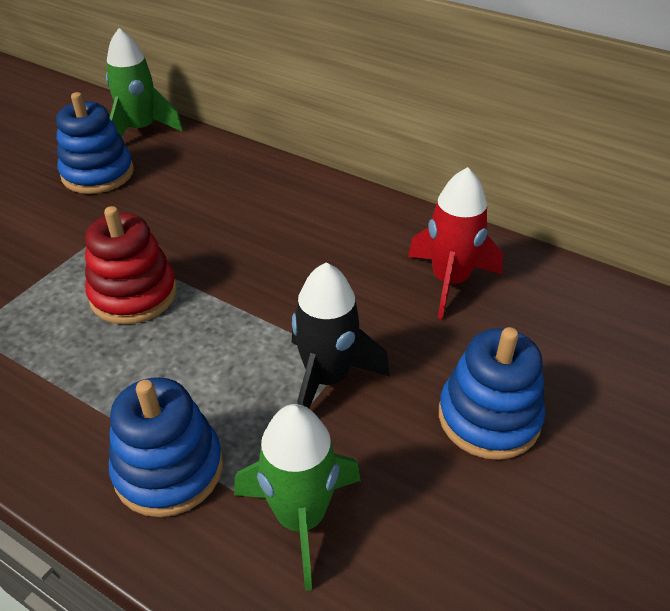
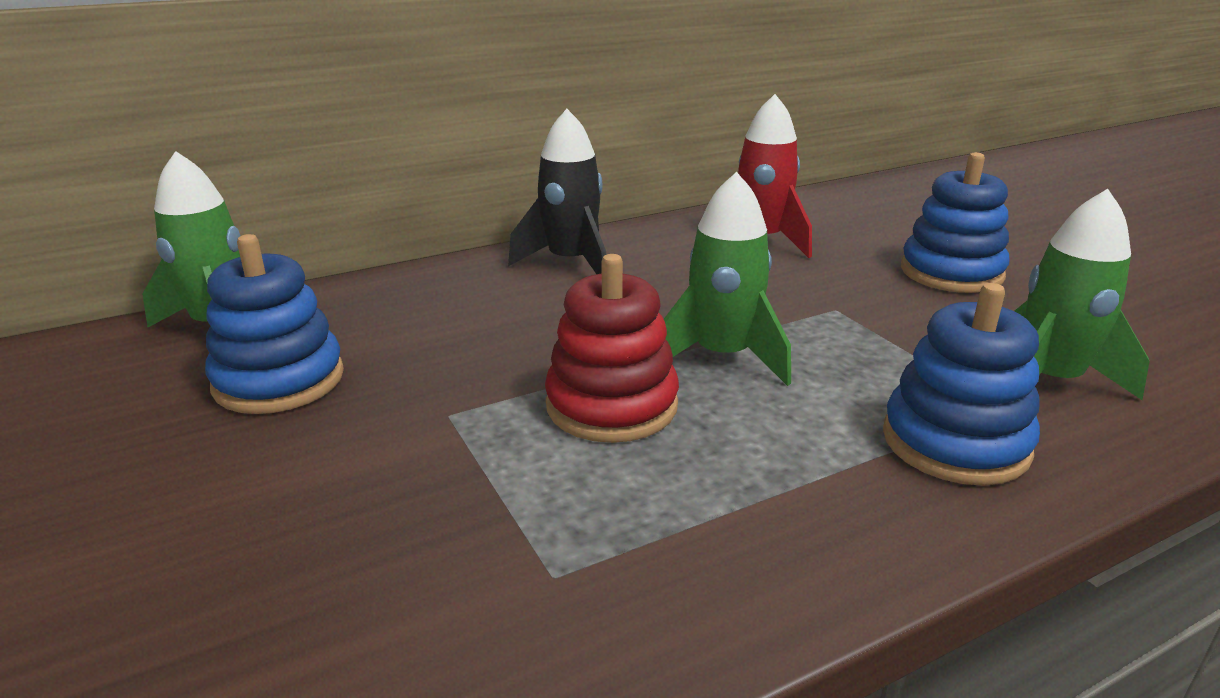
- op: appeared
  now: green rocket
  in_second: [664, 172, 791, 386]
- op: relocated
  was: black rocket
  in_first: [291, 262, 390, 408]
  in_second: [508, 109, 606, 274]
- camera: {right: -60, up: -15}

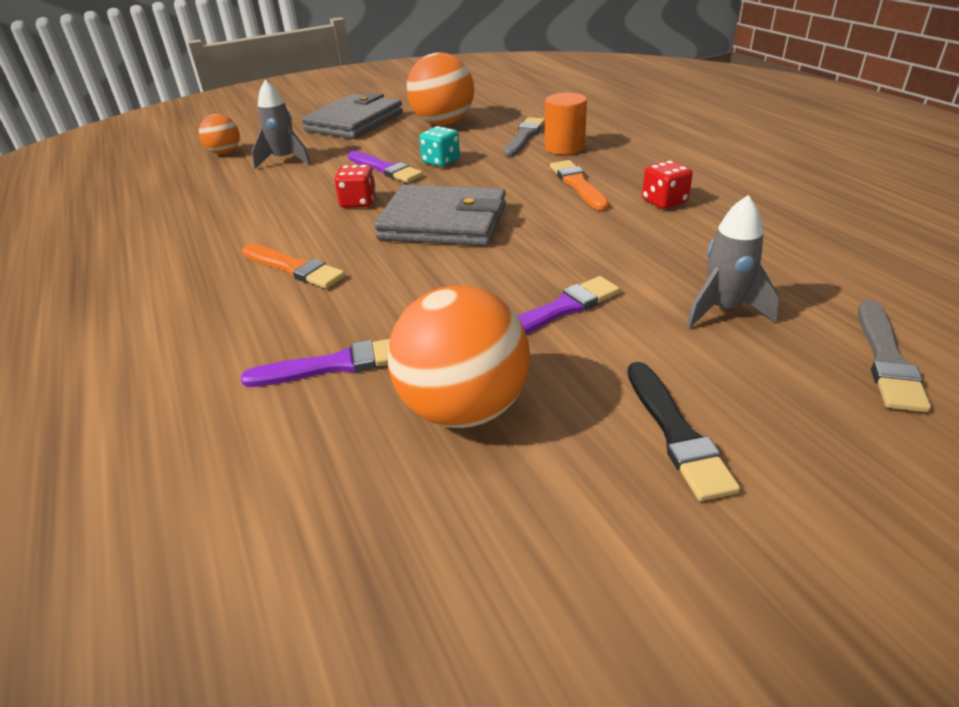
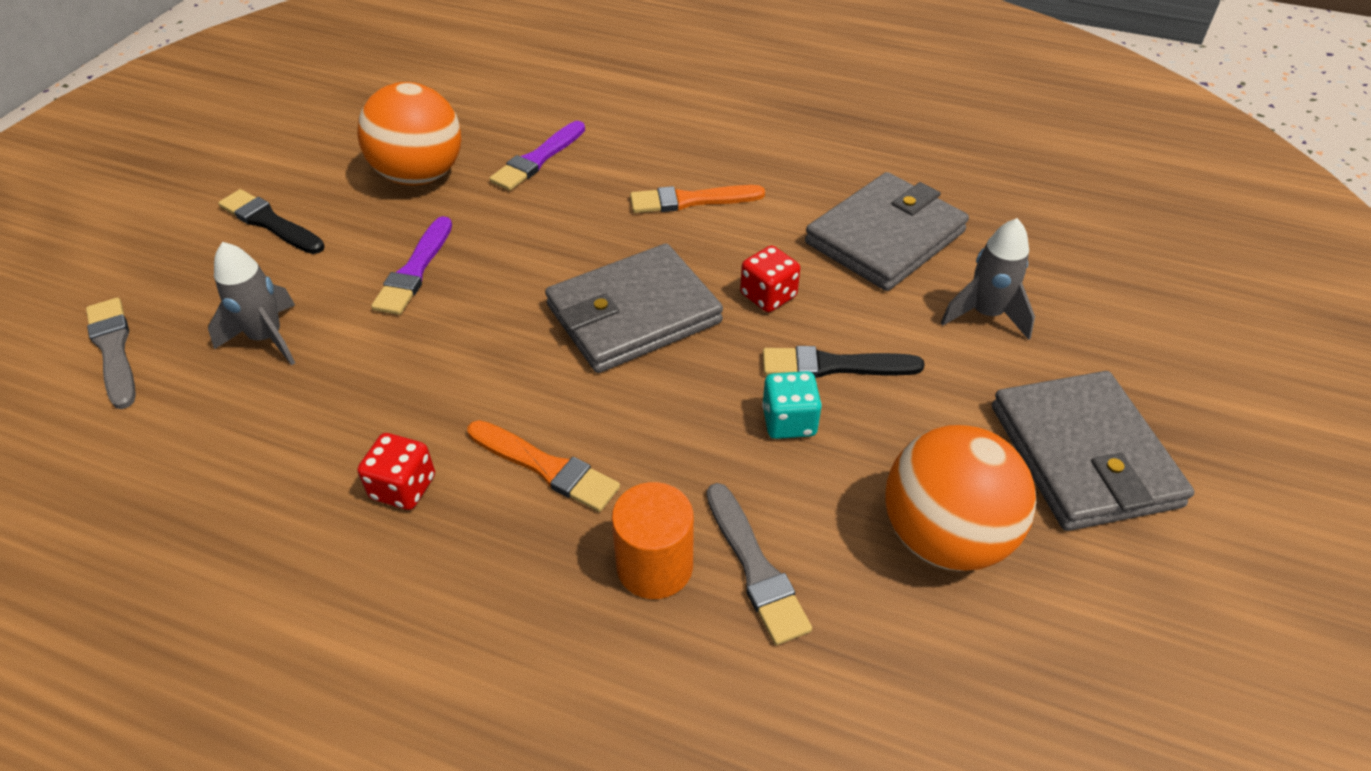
- op: missing
  was: orange ball
  in_first: [199, 114, 240, 154]
- op: appeared
  now: grey wallet
  in_second: [805, 172, 969, 291]
- op: colour
  was: purple brush
  now: black brush
  in_first: [348, 151, 423, 183]
  in_second: [763, 346, 925, 378]
- camera: {right: 135, up: 10}

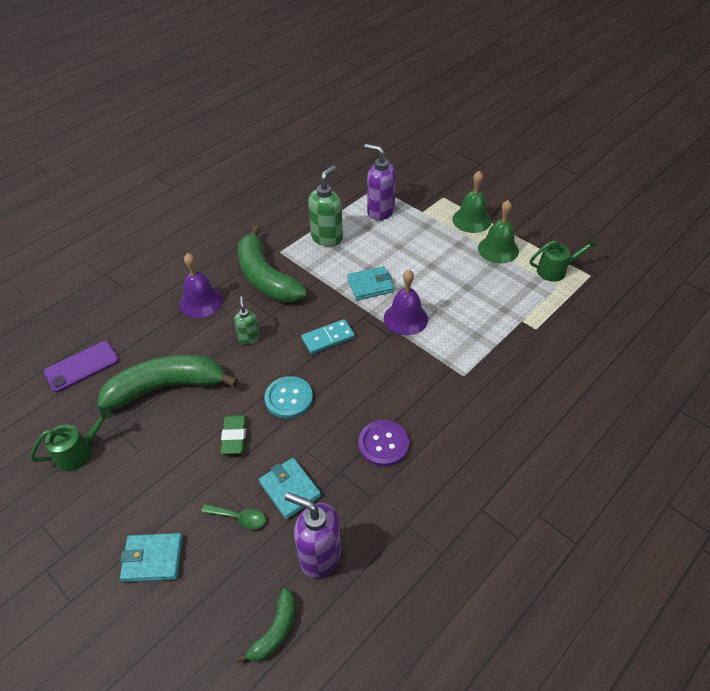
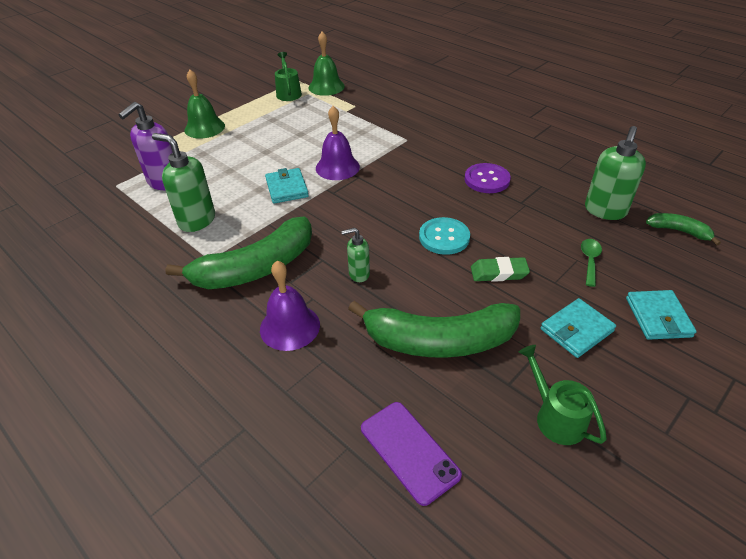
- op: missing
  was: turquoise domino
  in_first: [301, 319, 355, 354]
- op: relocated
  was: turquoise wallet
  in_first: [259, 458, 321, 519]
  in_second: [540, 298, 616, 358]
- op: relocated
  was: green bell
  in_first: [478, 200, 519, 264]
  in_second: [309, 32, 345, 96]
- op: colour
  was: purple soap dispenser
  now: green soap dispenser
  in_first: [285, 492, 341, 578]
  in_second: [585, 126, 646, 220]
- op: spun
  was: green banana
  in_first: [97, 354, 238, 410]
  in_second: [348, 301, 520, 358]
  clockwise: -75
- camera: {right: -90, up: -5}

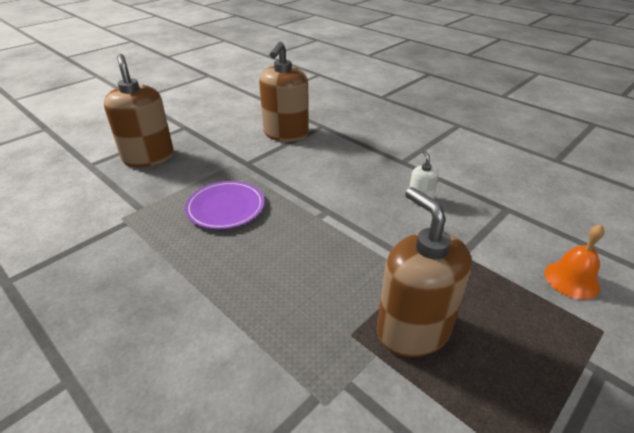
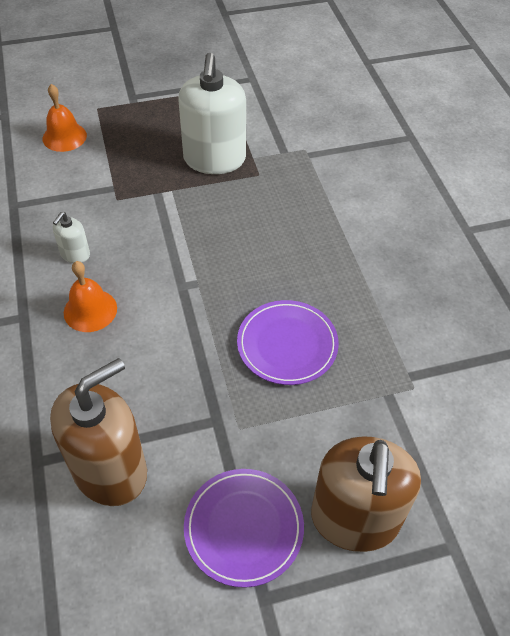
- op: appeared
  now: orange bell
  in_second: [64, 261, 117, 332]
- op: appeared
  now: purple plate
  in_second: [184, 469, 304, 588]
- op: colour
  was: brown soap dispenser
  now: white soap dispenser
  in_first: [377, 187, 472, 357]
  in_second: [178, 53, 246, 174]
- camera: {right: -150, up: 15}

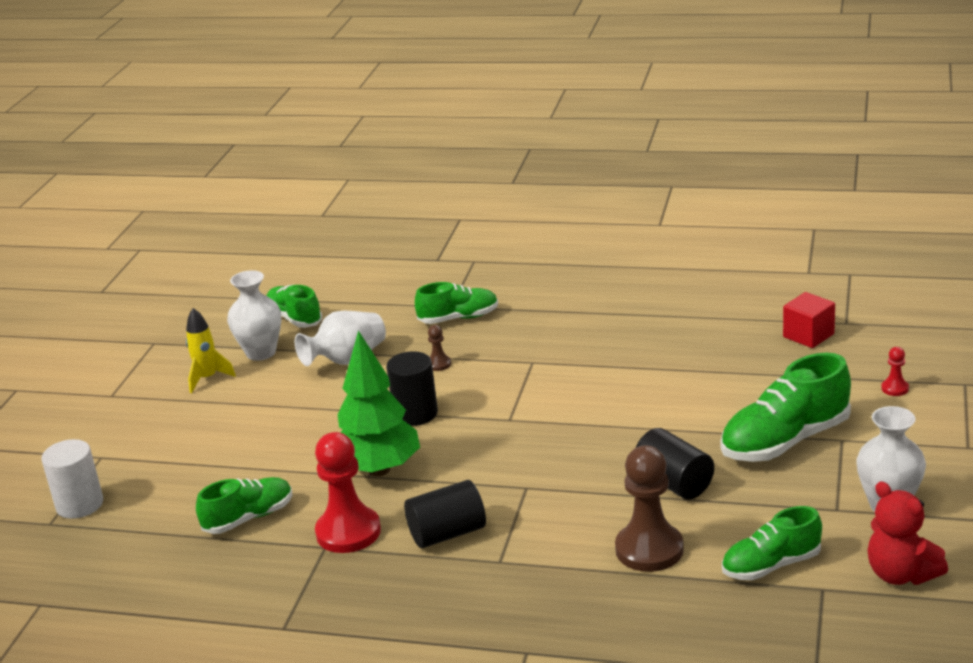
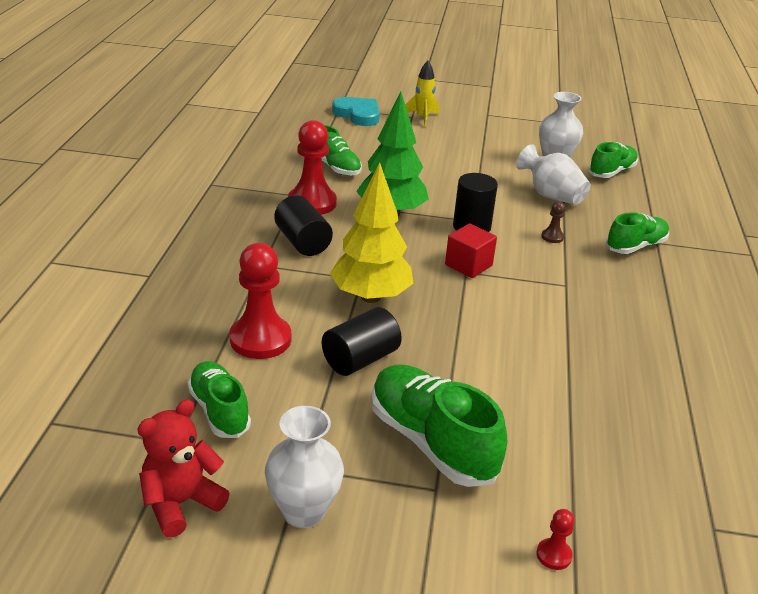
- op: appeared
  now: yellow tree
  in_second: [330, 162, 414, 303]
- op: relocated
  was: yellow rocket
  in_first: [186, 308, 236, 393]
  in_second: [405, 61, 439, 127]
- op: relocated
  was: red cube
  in_first: [783, 292, 835, 348]
  in_second: [445, 223, 497, 278]
- op: exchanged
  was: white cylinder
  now: turquoise heart
  in_first: [41, 439, 103, 519]
  in_second: [332, 97, 380, 126]
- op: colour
  was: brown pawn
  now: red pawn
  in_first: [615, 445, 684, 572]
  in_second: [230, 243, 291, 359]
- op: spun
  was: green shoe
  in_first: [415, 282, 498, 324]
  in_second: [606, 212, 669, 254]
  clockwise: -105
- camera: {right: 80, up: 5}

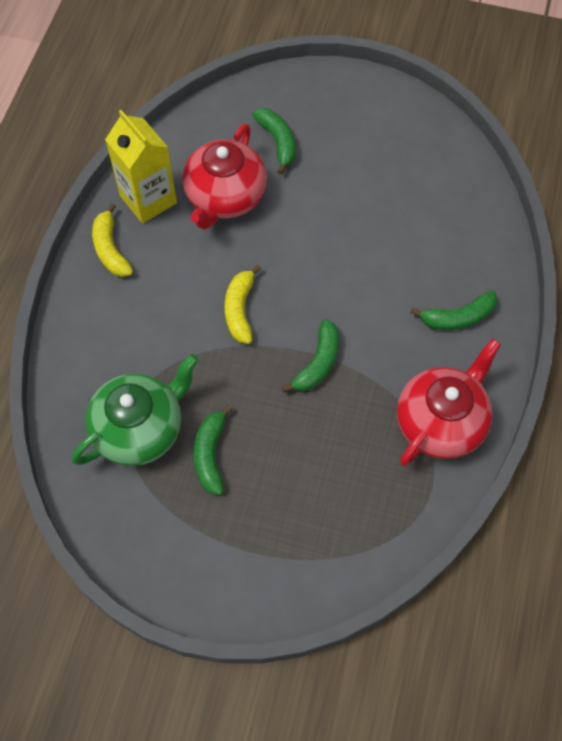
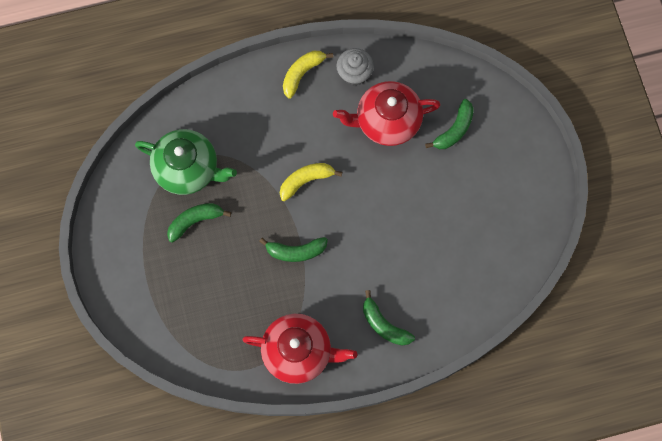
- op: exchanged
  was: yellow carton
  now: grey cupcake
  in_first: [105, 110, 177, 224]
  in_second: [336, 48, 374, 86]
- camera: {right: 60, up: 10}

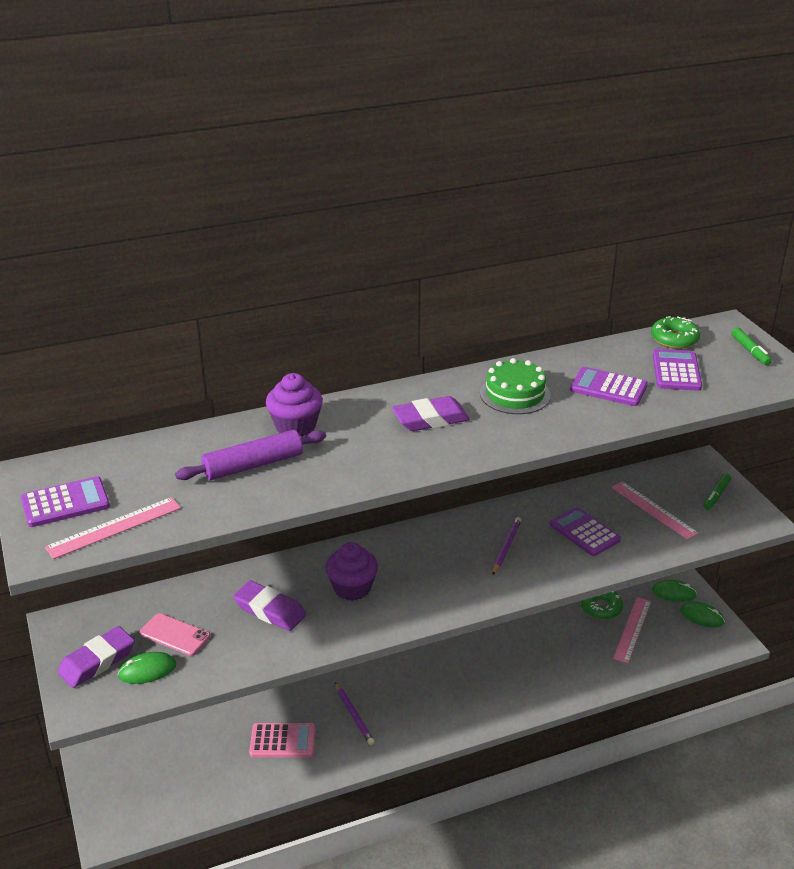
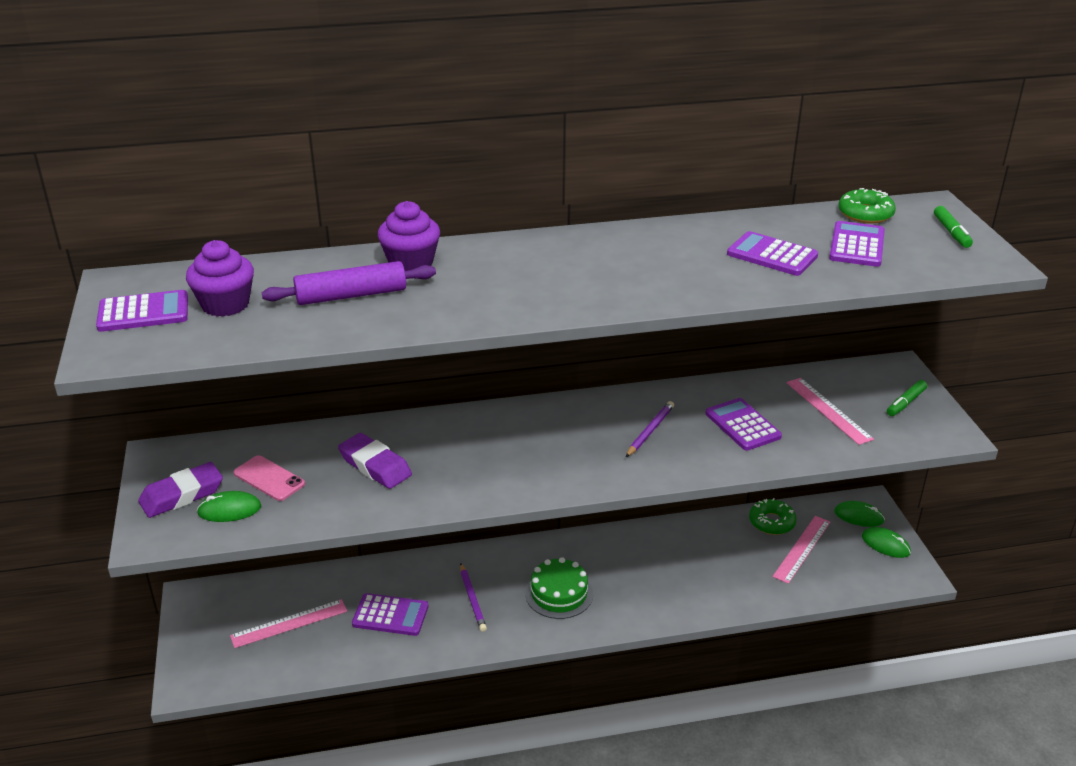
- op: missing
  was: purple eraser
  in_first: [392, 396, 470, 431]
- op: relocated
  was: pink ruler
  in_first: [45, 497, 181, 559]
  in_second: [230, 599, 347, 648]
- op: relocated
  was: purple cupcake
  in_first: [326, 542, 378, 601]
  in_second: [186, 240, 254, 317]
- op: relocated
  was: green cake
  in_first: [480, 358, 551, 414]
  in_second: [525, 557, 593, 619]
- op: colour
  was: pink calculator
  now: purple calculator
  in_first: [249, 723, 316, 757]
  in_second: [352, 593, 428, 636]
- camera: {right: 10, up: 0}

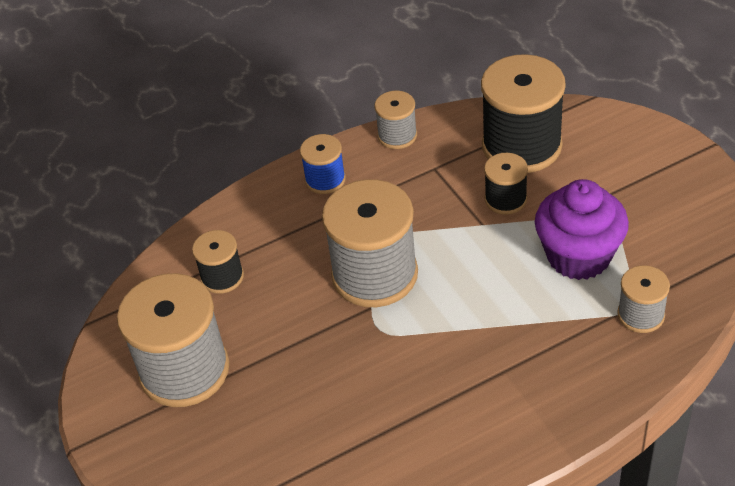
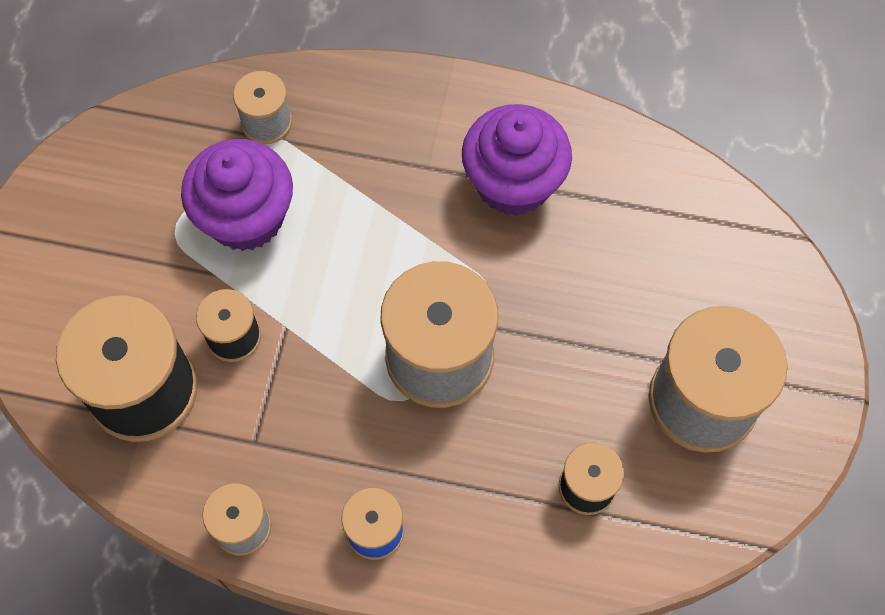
- op: appeared
  now: purple cupcake
  in_second: [462, 104, 572, 216]
- camera: {right: -145, up: 20}

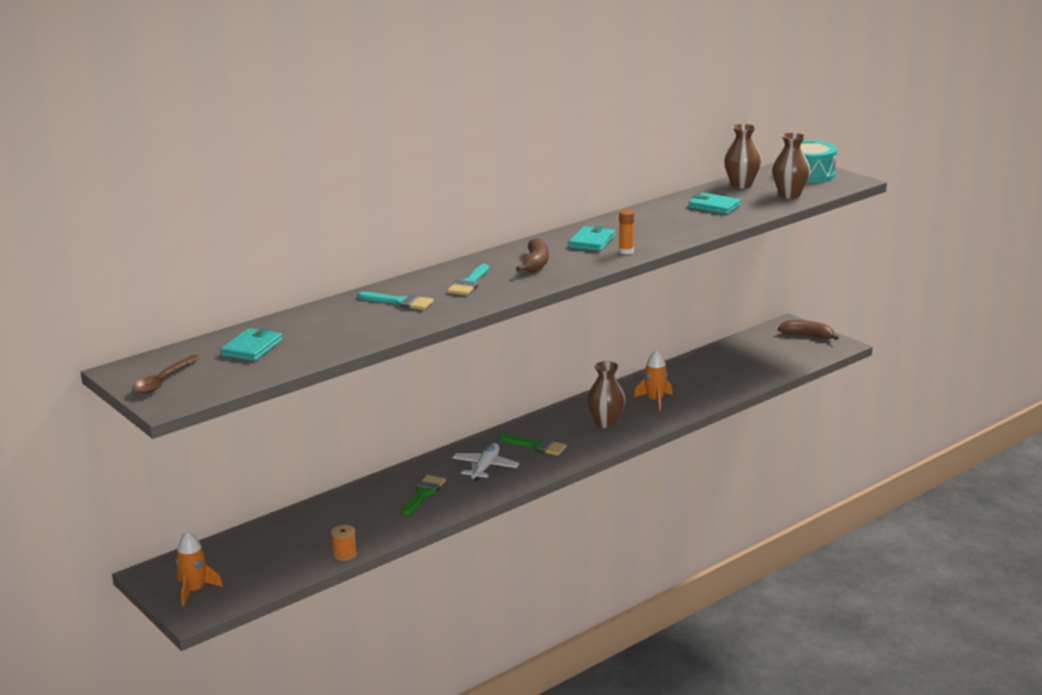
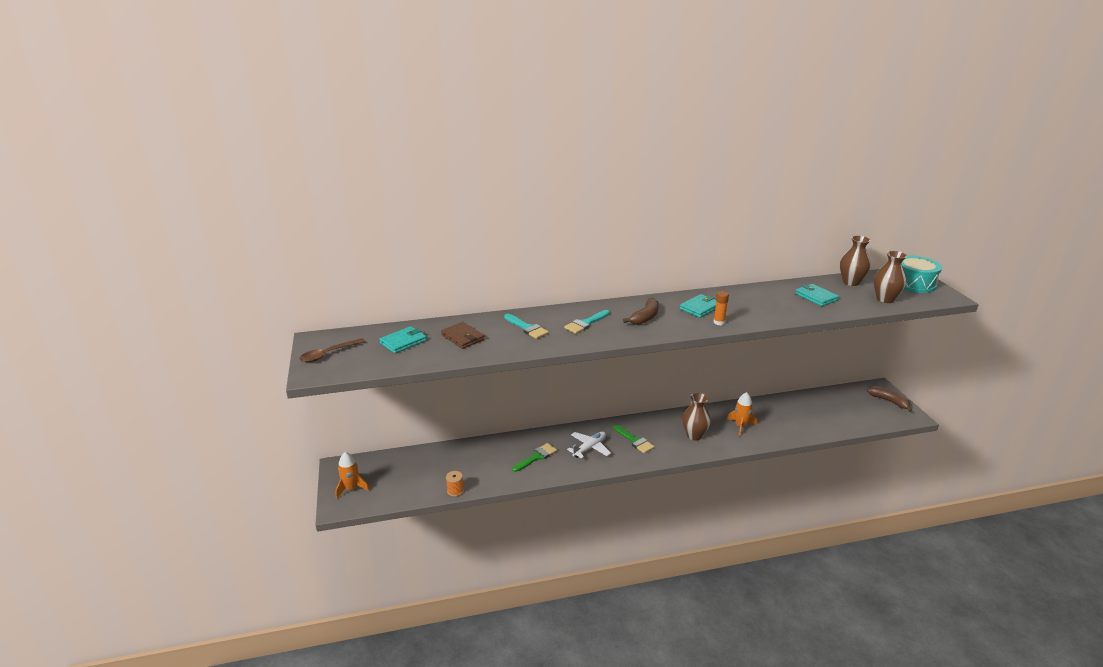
- op: appeared
  now: brown wallet
  in_second: [441, 322, 485, 349]
- camera: {right: 25, up: 5}

